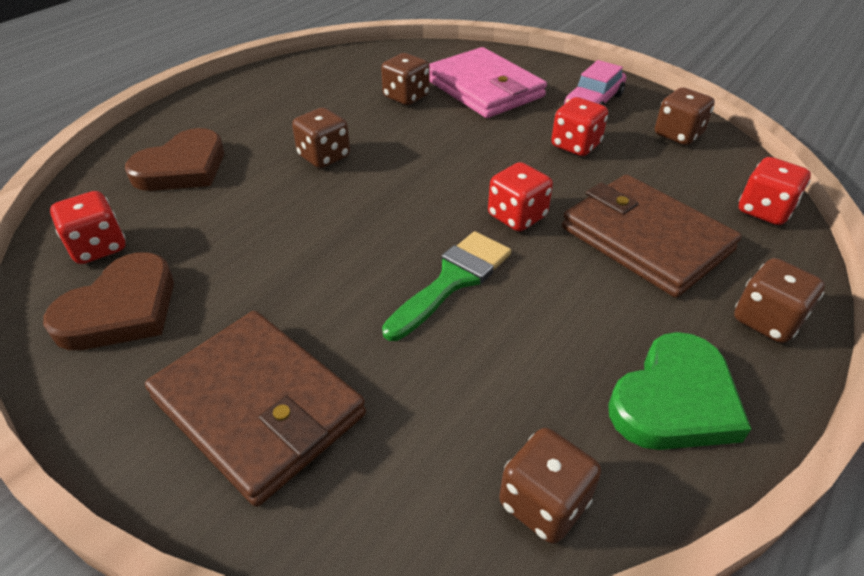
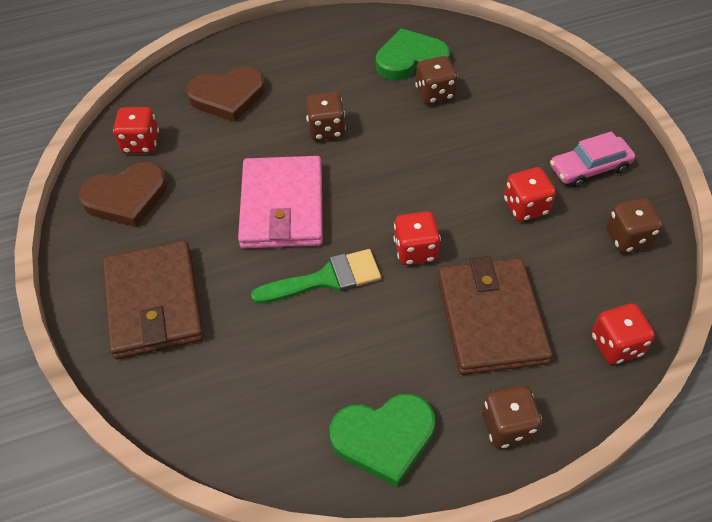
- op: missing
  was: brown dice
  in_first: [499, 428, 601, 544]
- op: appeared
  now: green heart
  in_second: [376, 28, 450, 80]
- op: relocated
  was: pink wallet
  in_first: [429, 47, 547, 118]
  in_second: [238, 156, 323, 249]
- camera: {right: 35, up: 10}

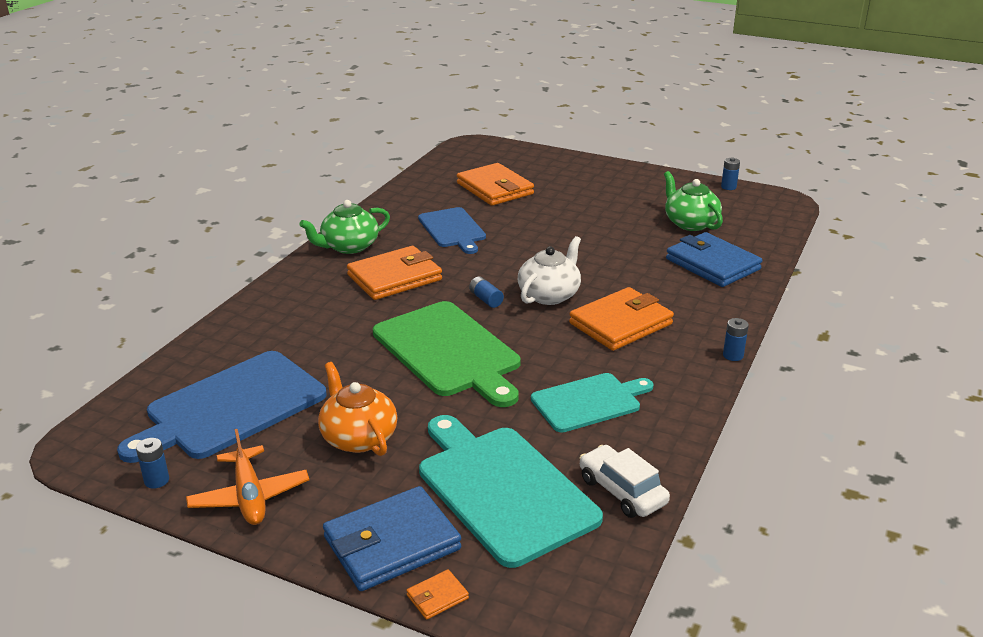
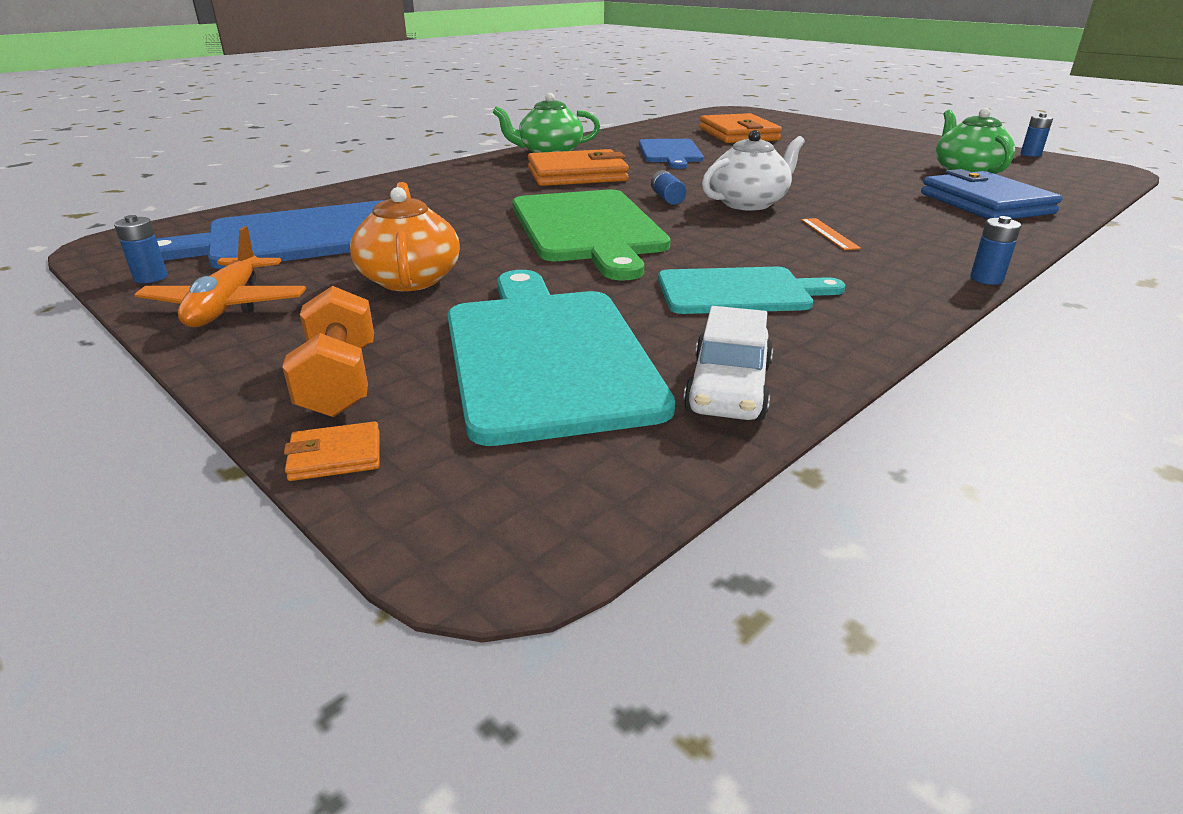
- op: exchanged
  was: blue wallet
  now: orange dumbbell
  in_first: [323, 486, 461, 591]
  in_second: [282, 286, 374, 417]
- op: exchanged
  was: orange wallet
  now: orange ruler
  in_first: [569, 287, 674, 351]
  in_second: [801, 218, 861, 250]
- op: spun
  was: white car
  in_first: [580, 445, 670, 518]
  in_second: [683, 306, 773, 421]
  clockwise: -150
- camera: {right: 20, up: 0}

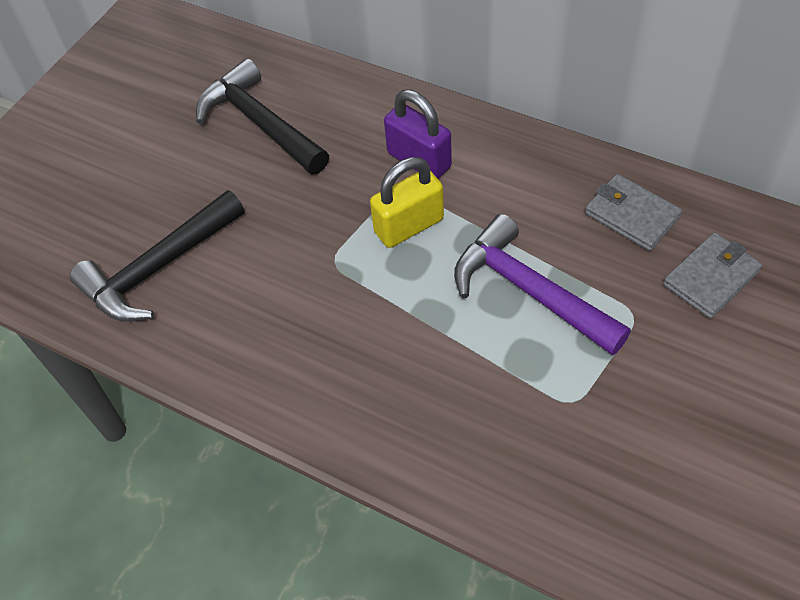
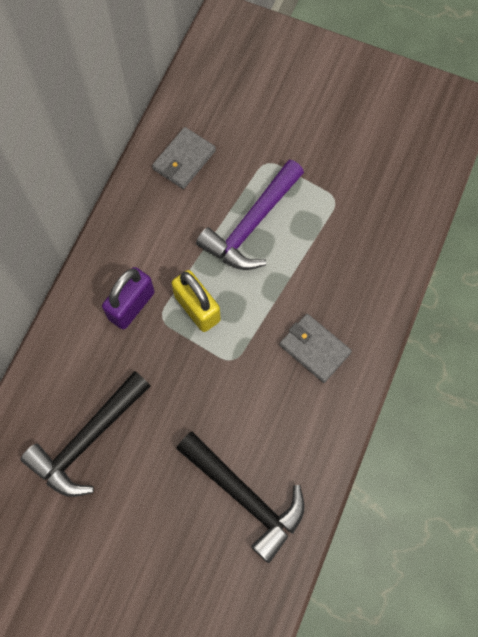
- op: relocated
  was: grey wallet
  in_first: [663, 232, 762, 319]
  in_second: [280, 314, 352, 383]
- camera: {right: -100, up: 15}

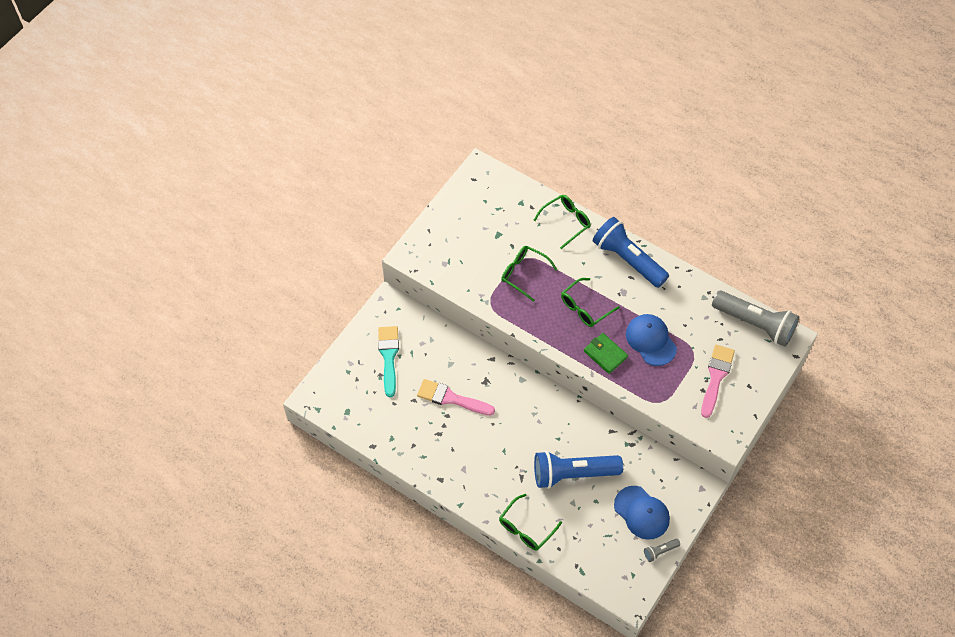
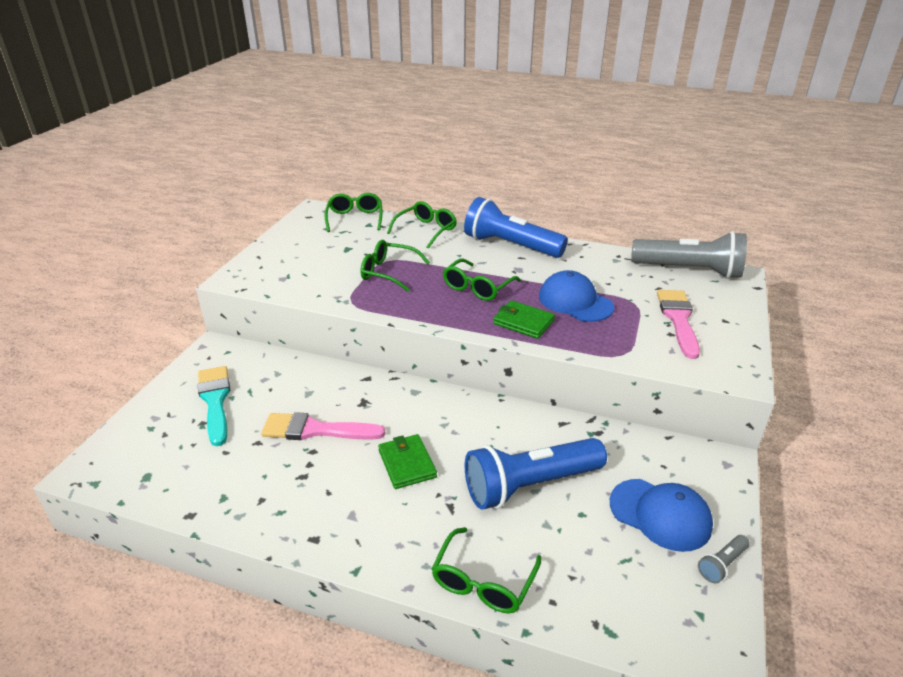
- op: appeared
  now: green glasses
  in_second: [324, 193, 383, 232]
- op: appeared
  now: green wallet
  in_second: [378, 434, 437, 489]
- camera: {right: -15, up: -25}

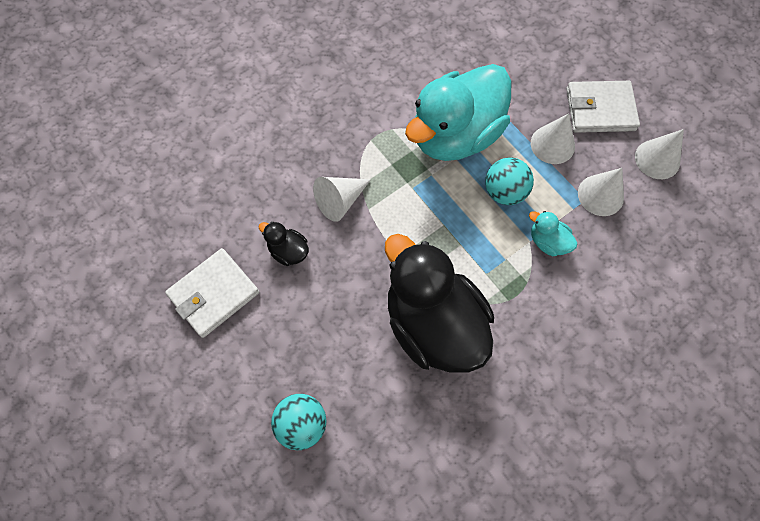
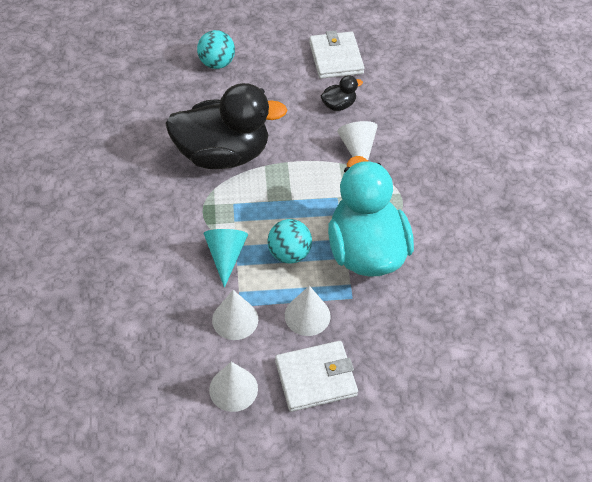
- op: exchanged
  was: turquoise duck
  now: turquoise cone
  in_first: [529, 211, 577, 256]
  in_second: [203, 229, 248, 288]
- op: spun
  was: white wallet
  in_first: [566, 81, 640, 133]
  in_second: [275, 341, 358, 412]
  clockwise: 45
- camera: {right: 120, up: -15}

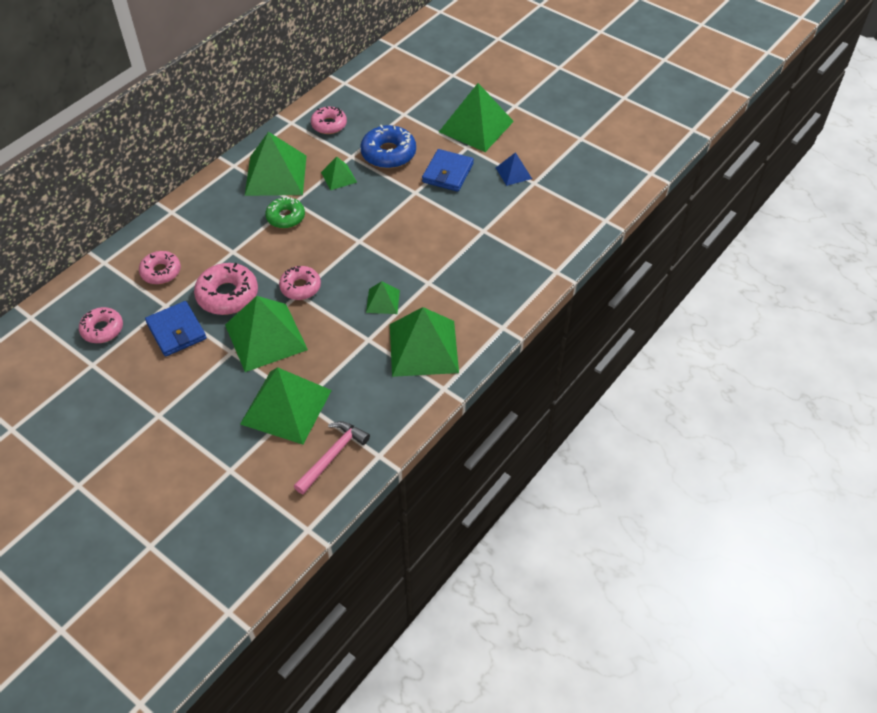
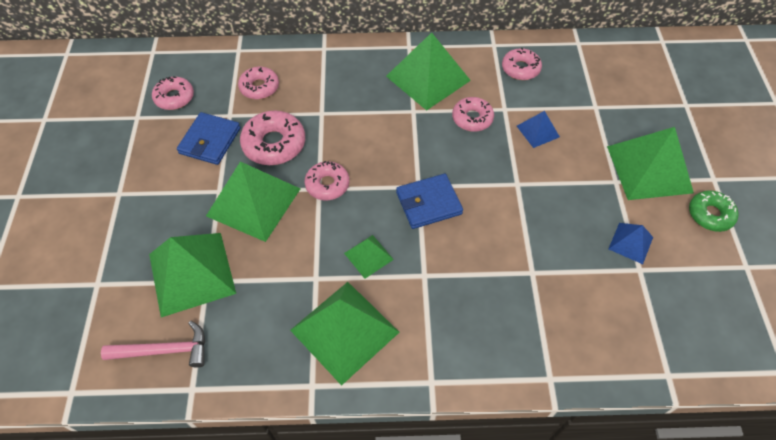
- op: relocated
  was: green donut
  in_first: [266, 196, 305, 228]
  in_second: [689, 190, 738, 232]
- op: relocated
  was: blue wallet
  in_first: [422, 149, 474, 192]
  in_second: [396, 174, 463, 229]
- op: exchanged
  was: green pyramid
  now: pink donut
  in_first: [321, 157, 357, 190]
  in_second: [452, 97, 494, 132]
- op: exchanged
  was: blue donut
  now: blue pyramid
  in_first: [360, 125, 416, 169]
  in_second: [517, 111, 560, 148]
- camera: {right: 50, up: 5}

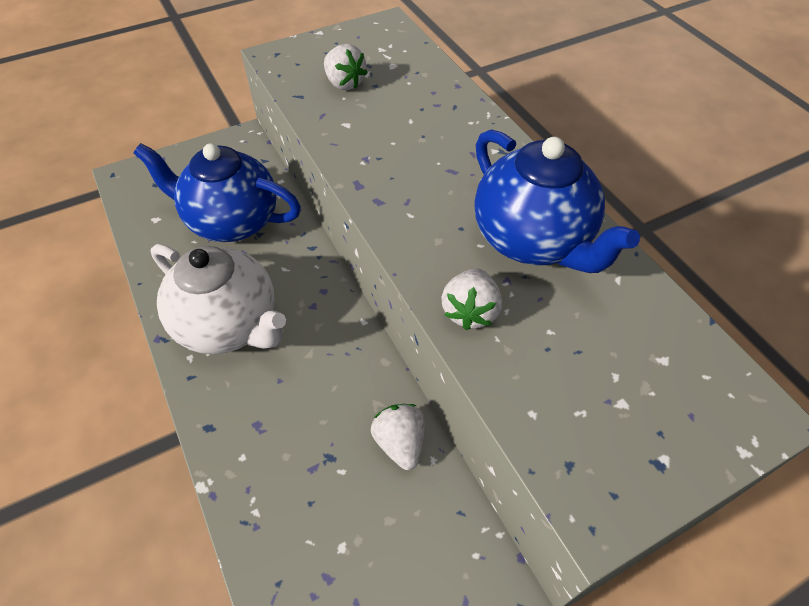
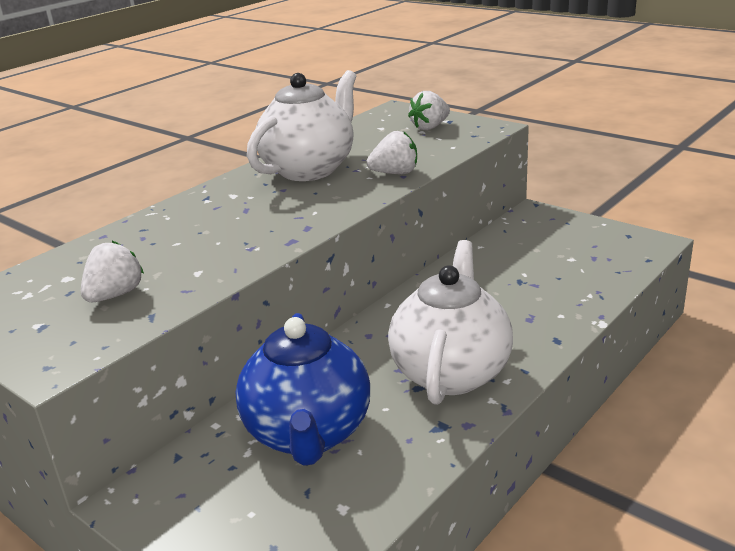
- op: relocated
  was: white strawberry
  in_first: [371, 404, 425, 470]
  in_second: [408, 91, 450, 130]
- op: colour
  was: blue teapot
  now: white teapot
  in_first: [475, 129, 640, 273]
  in_second: [247, 70, 356, 181]
- camera: {right: -110, up: -25}

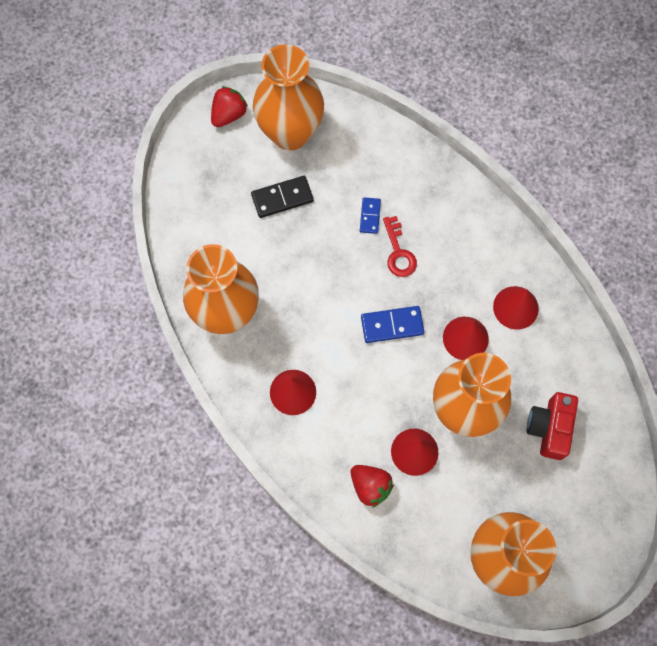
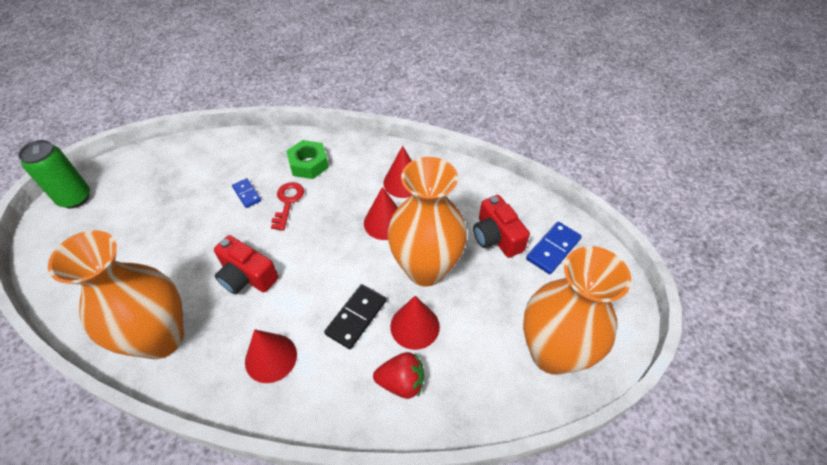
- op: missing
  was: orange vase
  in_first: [253, 44, 324, 151]
- op: appeared
  now: red camera
  in_second: [214, 235, 278, 294]
- op: appeared
  now: green nut
  in_second: [286, 140, 329, 179]
- op: relocated
  was: black domino
  in_first: [251, 176, 314, 218]
  in_second: [324, 284, 386, 349]
- op: relocated
  was: blue domino
  in_first: [361, 306, 424, 343]
  in_second: [526, 222, 582, 274]
- op: exchanged
  was: red strawberry
  now: green can
  in_first: [211, 86, 248, 127]
  in_second: [18, 140, 90, 209]
- op: spun
  was: red key
  in_first: [383, 216, 417, 277]
  in_second: [271, 182, 304, 231]
  clockwise: -120
- camera: {right: -40, up: -20}

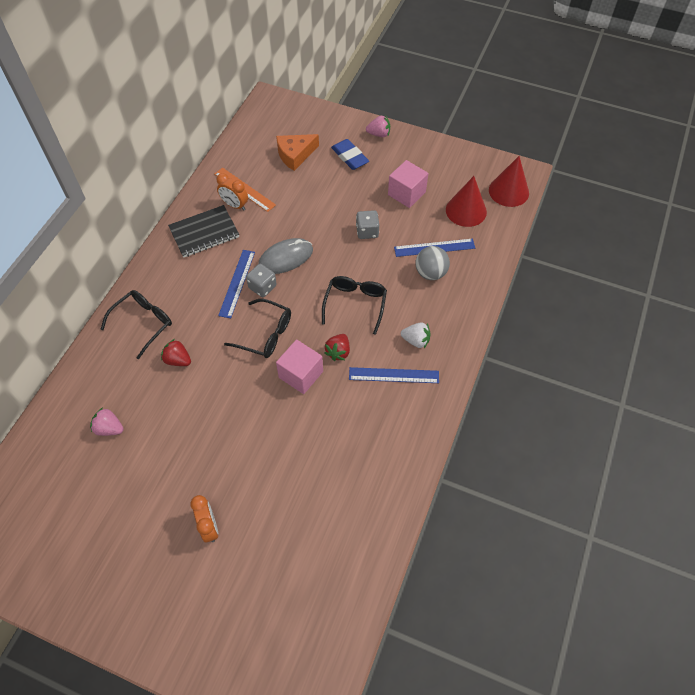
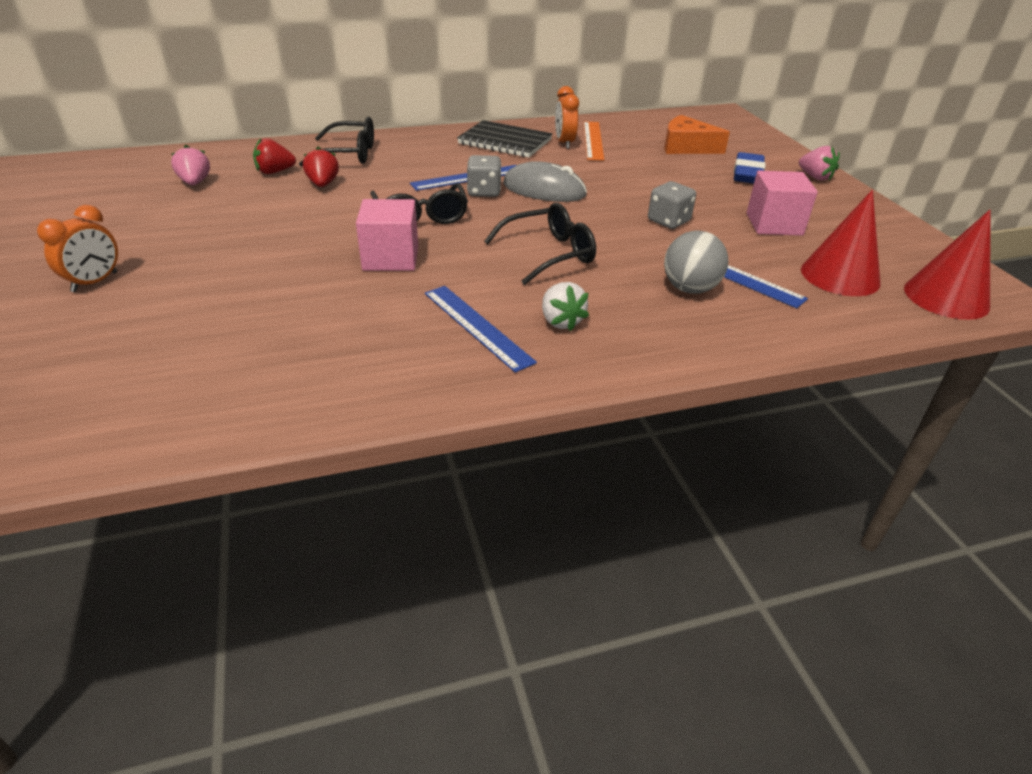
- op: relocated
  was: red strawberry
  in_first: [324, 334, 350, 361]
  in_second: [253, 138, 296, 174]
- camera: {right: 50, up: -20}

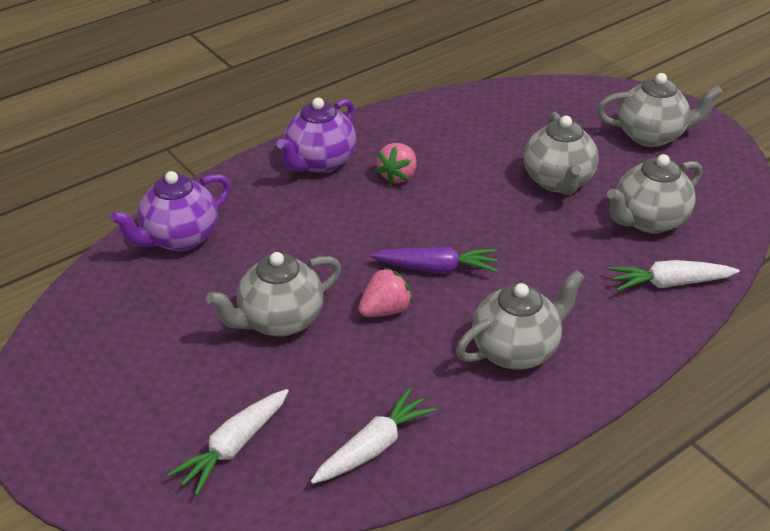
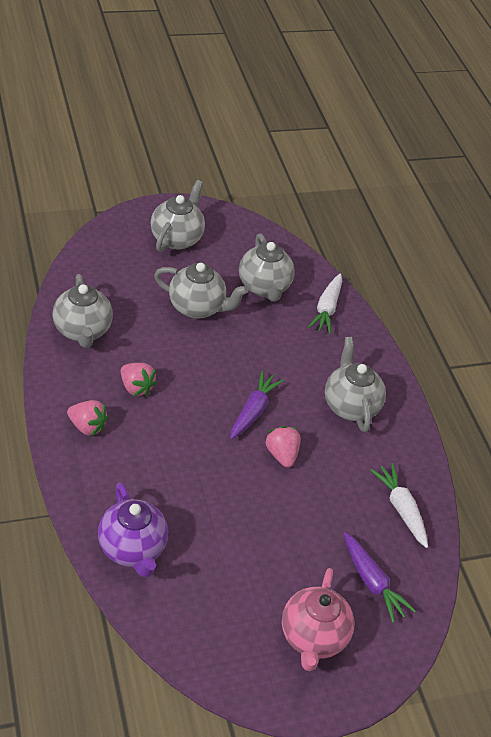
- op: appeared
  now: pink teapot
  in_second: [282, 568, 355, 671]
- op: relocated
  was: grey teapot
  in_first: [206, 252, 341, 337]
  in_second: [53, 274, 113, 348]
- op: exchanged
  was: purple teapot
  now: pink strawberry
  in_first: [277, 98, 356, 173]
  in_second: [67, 400, 109, 436]
- op: colour
  was: white carrot
  now: purple carrot
  in_first: [168, 389, 289, 495]
  in_second: [344, 532, 416, 623]
- camera: {right: -75, up: 5}

